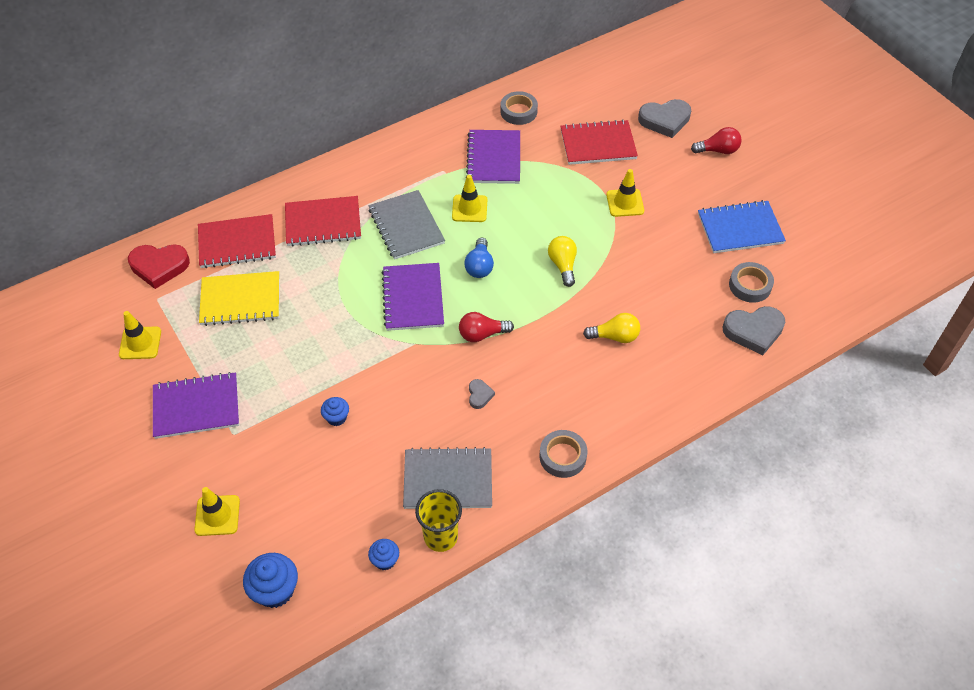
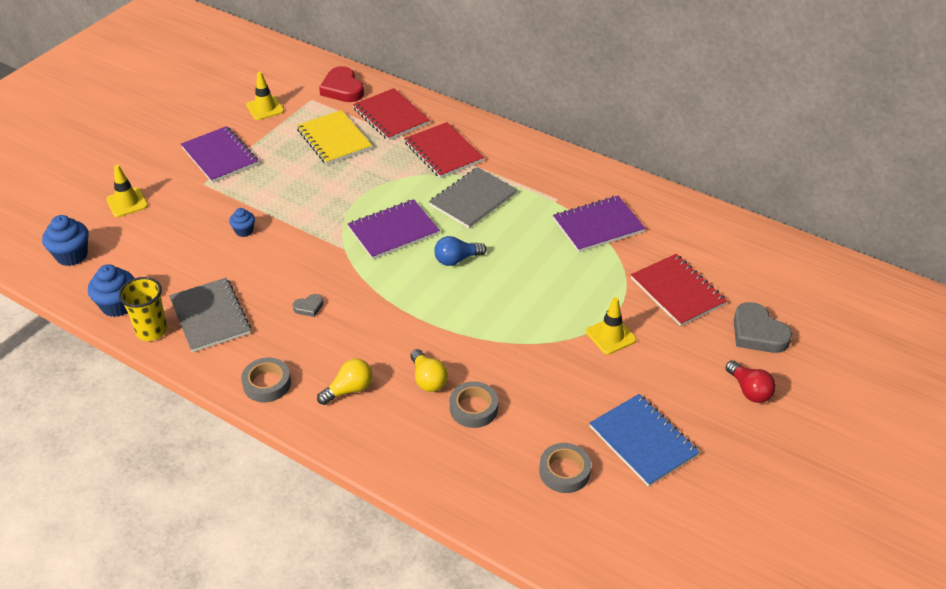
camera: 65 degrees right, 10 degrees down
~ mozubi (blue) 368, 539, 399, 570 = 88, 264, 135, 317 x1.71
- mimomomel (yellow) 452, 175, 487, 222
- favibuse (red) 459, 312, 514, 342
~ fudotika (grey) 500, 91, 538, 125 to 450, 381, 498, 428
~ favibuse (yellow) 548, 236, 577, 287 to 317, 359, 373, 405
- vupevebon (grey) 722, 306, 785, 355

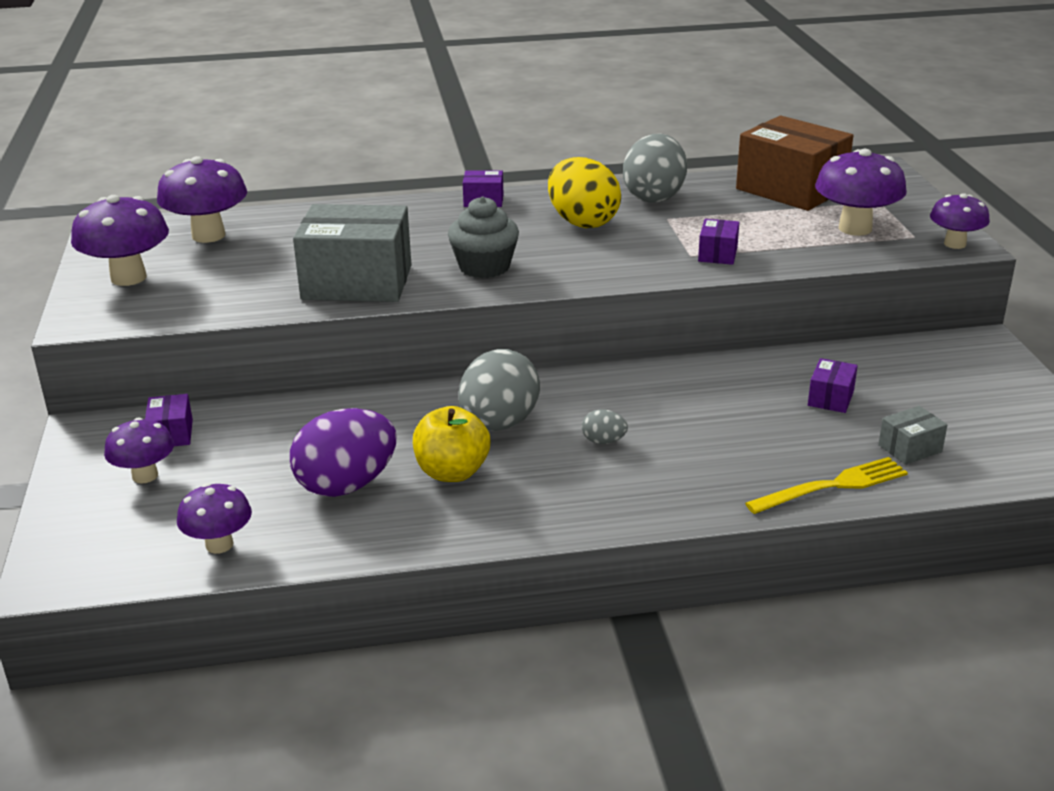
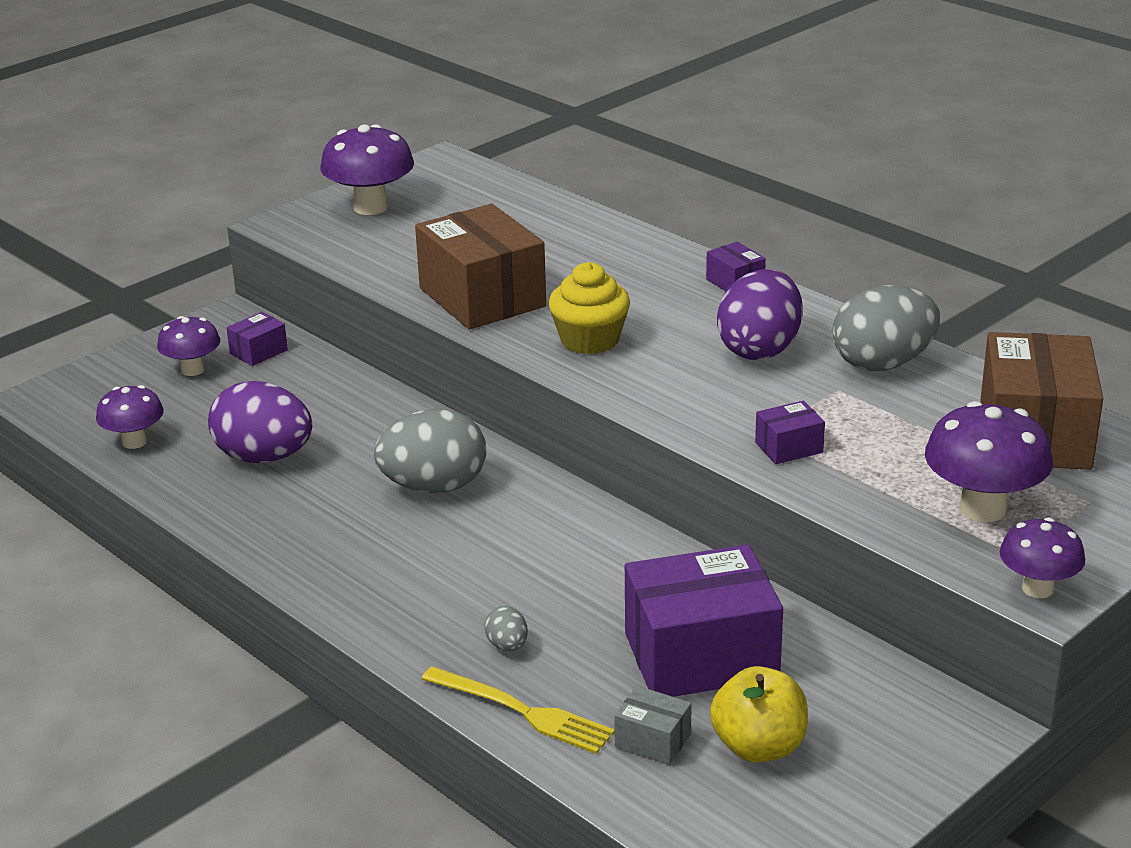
camera: 55 degrees right, 0 degrees up
- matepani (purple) 157, 156, 247, 243
~ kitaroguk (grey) 293, 204, 411, 302 to kitaroguk (brown) 415, 204, 546, 330
~ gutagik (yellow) 413, 406, 490, 482 to 710, 666, 808, 763
~ mozubi (grey) 448, 196, 519, 278 to mozubi (yellow) 548, 262, 630, 354
~ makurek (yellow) 548, 157, 621, 228 to makurek (purple) 717, 269, 803, 360
~ makurek (grey) 582, 409, 628, 444 to 484, 606, 528, 651
~ kitaroguk (purple) 808, 358, 858, 413 = 625, 544, 783, 697 x2.26

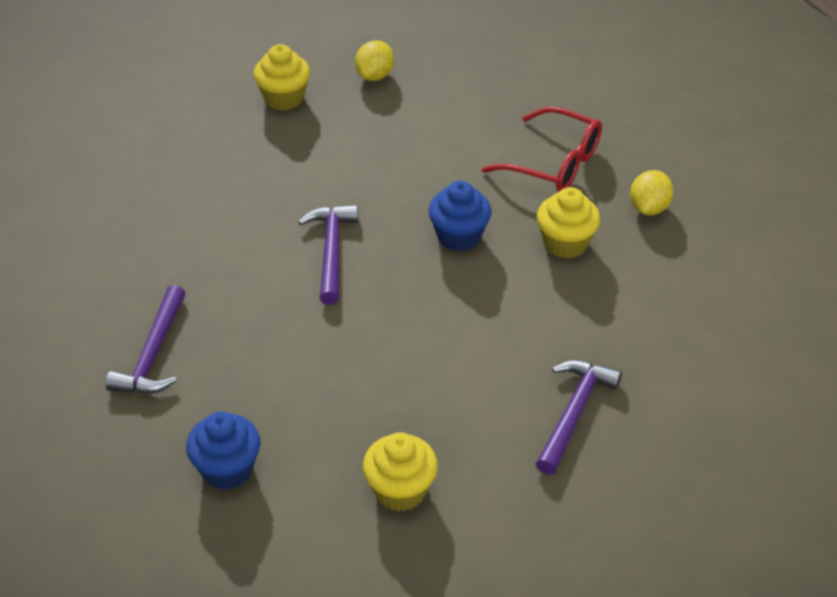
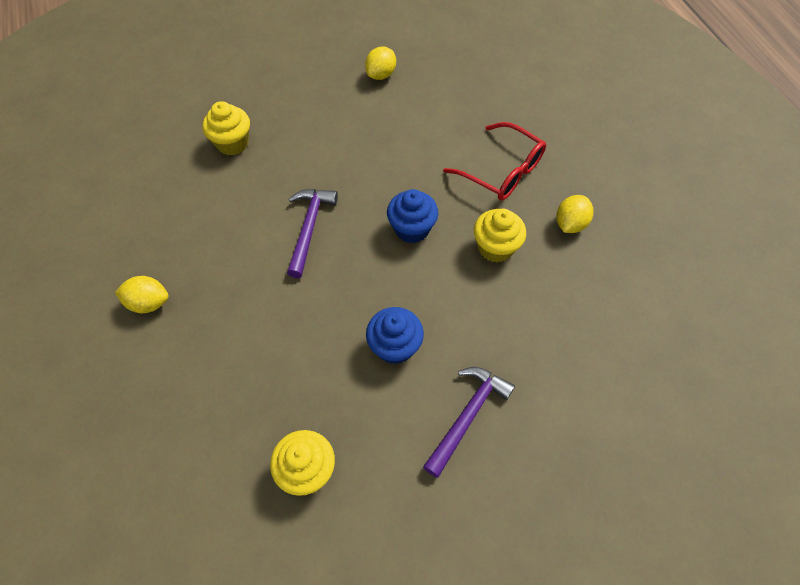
camera: 10 degrees right, 15 degrees up
~ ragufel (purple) 106, 285, 186, 394 to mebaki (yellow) 115, 276, 169, 313
~ mozubi (blue) 186, 412, 260, 490 to 366, 307, 424, 364
~ mozubi (yellow) 254, 44, 310, 111 to 202, 101, 250, 156

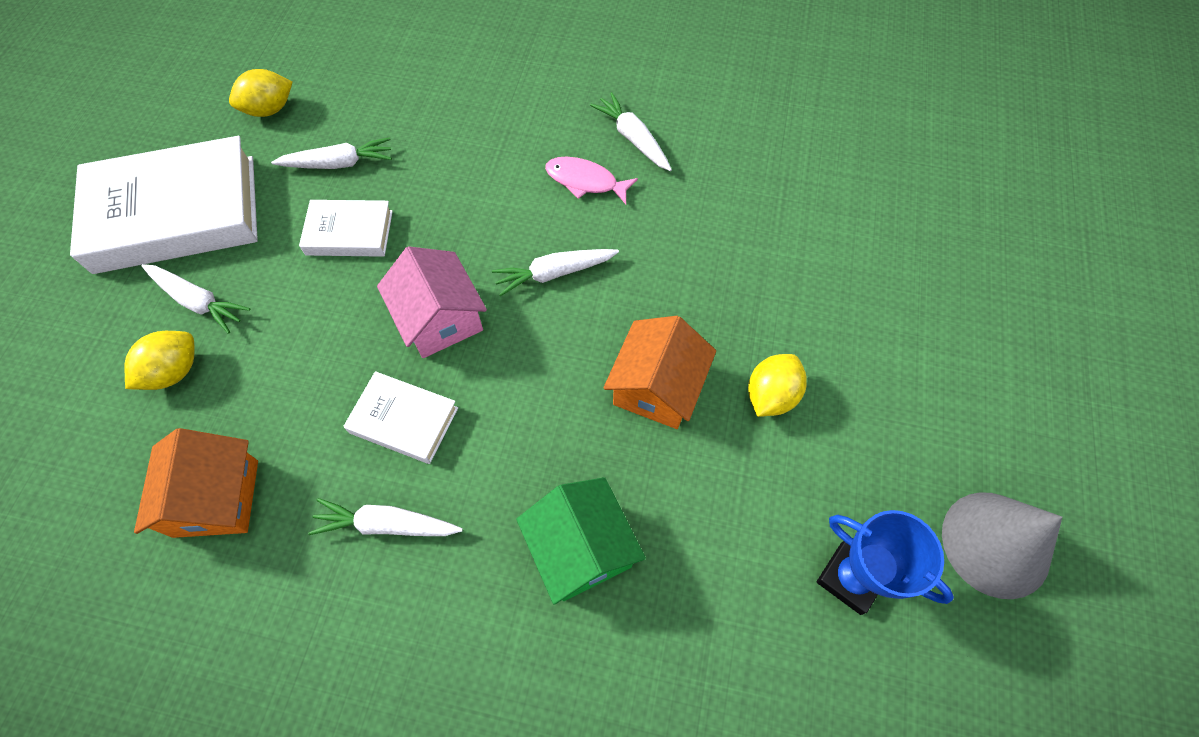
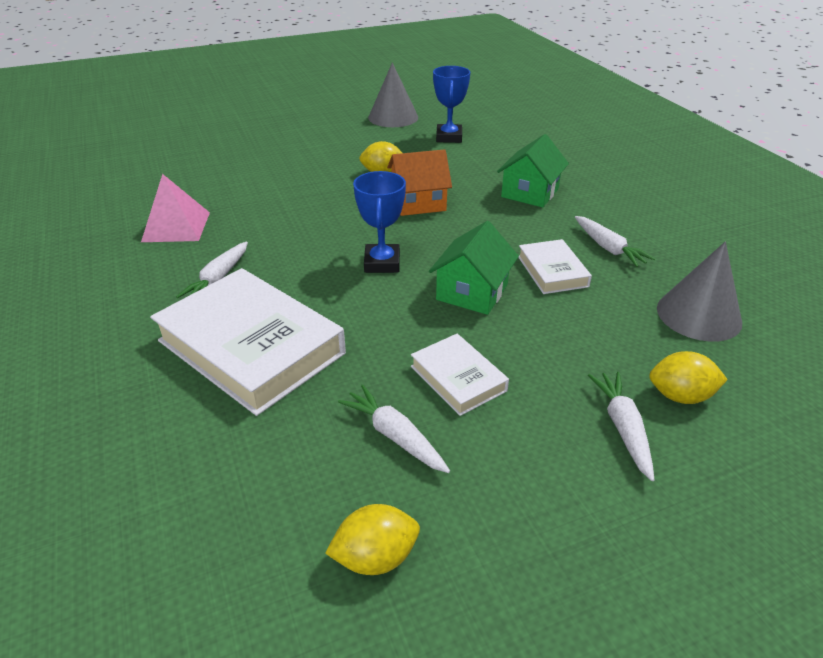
camera: 125 degrees left, 25 degrees down
~ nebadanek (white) 70, 136, 258, 274 to 150, 268, 346, 416
~ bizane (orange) 134, 428, 258, 538 to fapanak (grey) 657, 242, 742, 342
~ mebaki (yellow) 229, 69, 292, 117 = 325, 504, 420, 575 45 degrees counterclockwise
~ bizane (pink) 377, 246, 487, 358 to bizane (green) 429, 221, 519, 315
~ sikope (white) 492, 249, 619, 296 to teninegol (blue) 353, 171, 406, 273
- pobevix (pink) 545, 157, 638, 204
+ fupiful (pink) 141, 174, 210, 242

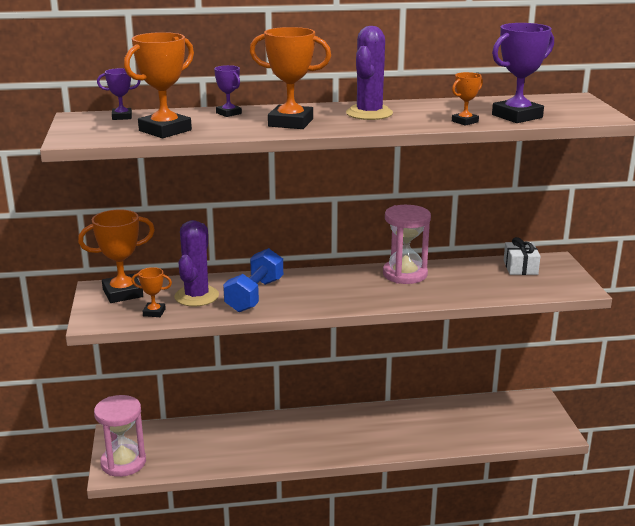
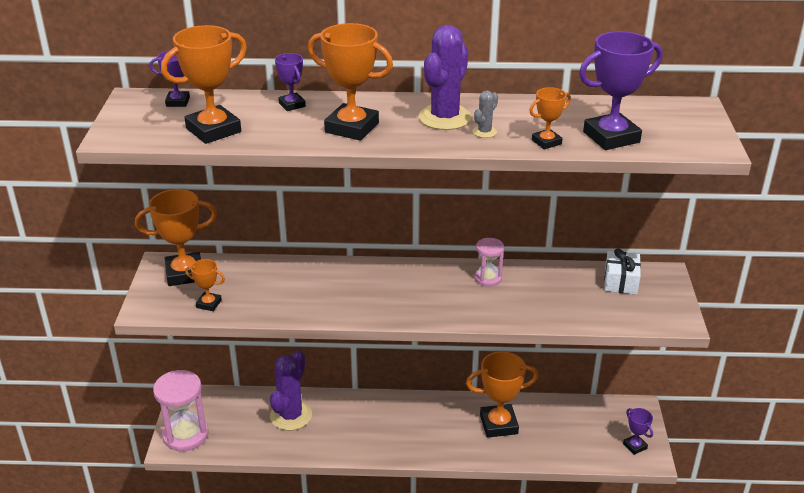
camera: 10 degrees right, 10 degrees up
~ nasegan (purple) 174, 220, 219, 306 to 270, 350, 312, 431
- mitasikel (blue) 223, 248, 283, 312
~ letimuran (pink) 383, 205, 431, 284 = 475, 238, 504, 287 x0.56
+ teninegol (orange) 466, 351, 539, 438
+ nasegan (grey) 473, 90, 498, 138
+ teninegol (purple) 623, 408, 653, 455

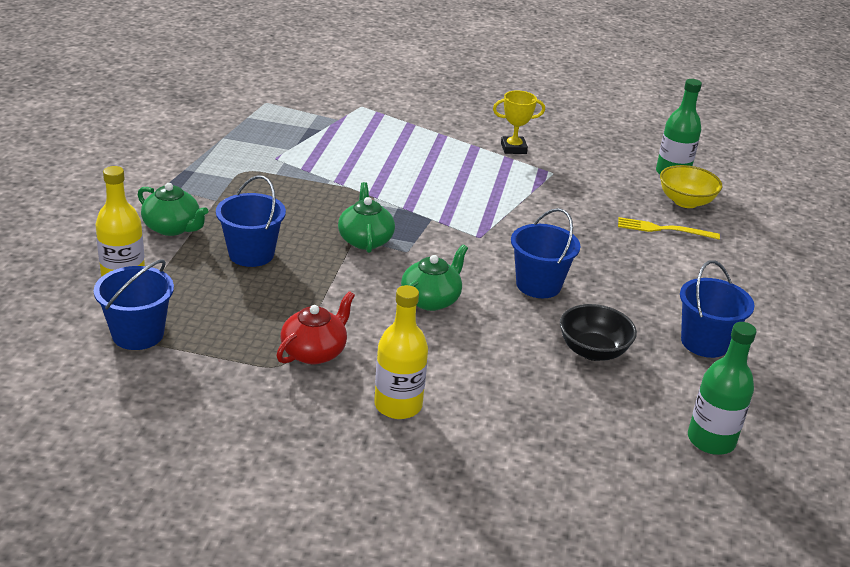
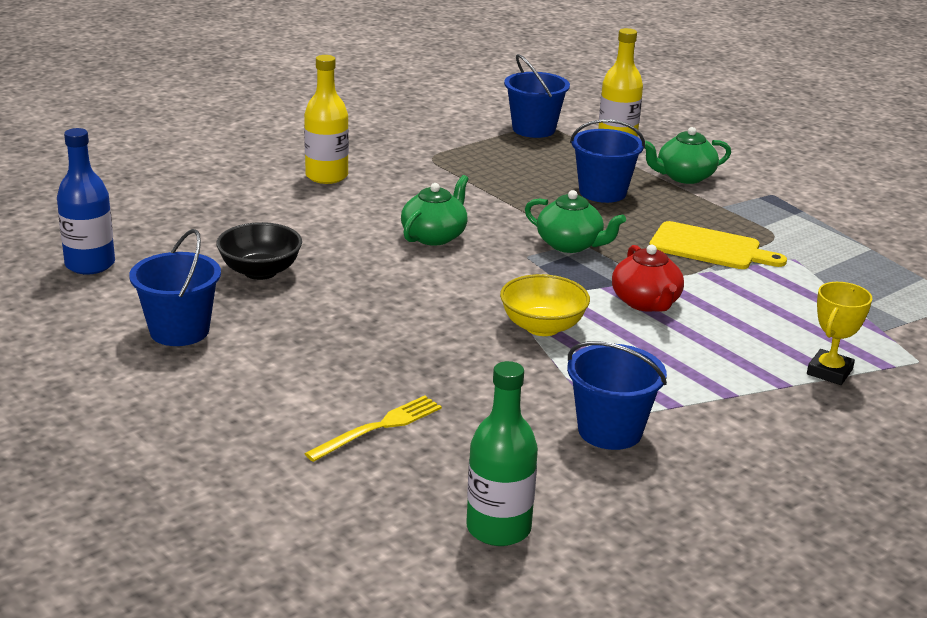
camera: 130 degrees right, 5 degrees down
~ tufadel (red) 276, 291, 355, 364 to 612, 245, 684, 312
~ tufadel (green) 401, 244, 468, 311 = 401, 175, 469, 246 135 degrees counterclockwise
~ teninegol (yellow) 493, 90, 545, 154 to 807, 282, 872, 385
~ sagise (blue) 511, 208, 581, 298 to 567, 341, 667, 450
~ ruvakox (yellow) 660, 165, 722, 208 to 500, 274, 590, 336
~ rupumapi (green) 688, 322, 757, 455 to rupumapi (blue) 57, 128, 115, 274
+ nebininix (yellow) 649, 221, 787, 269

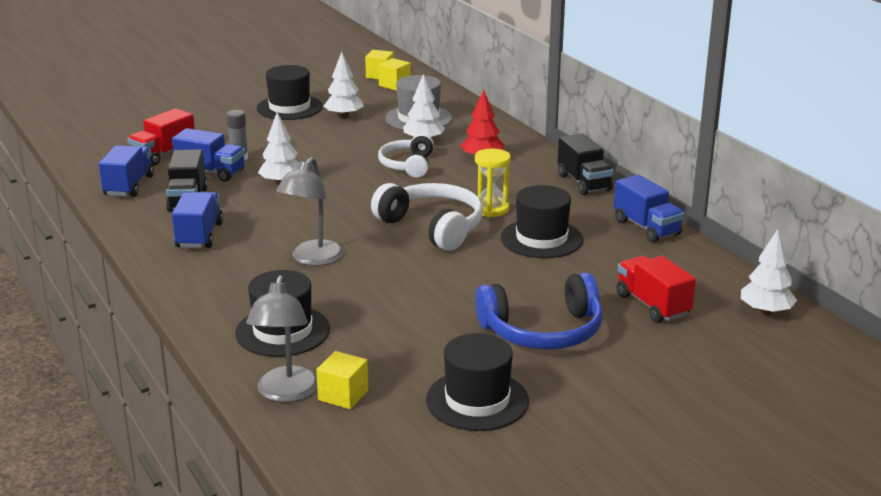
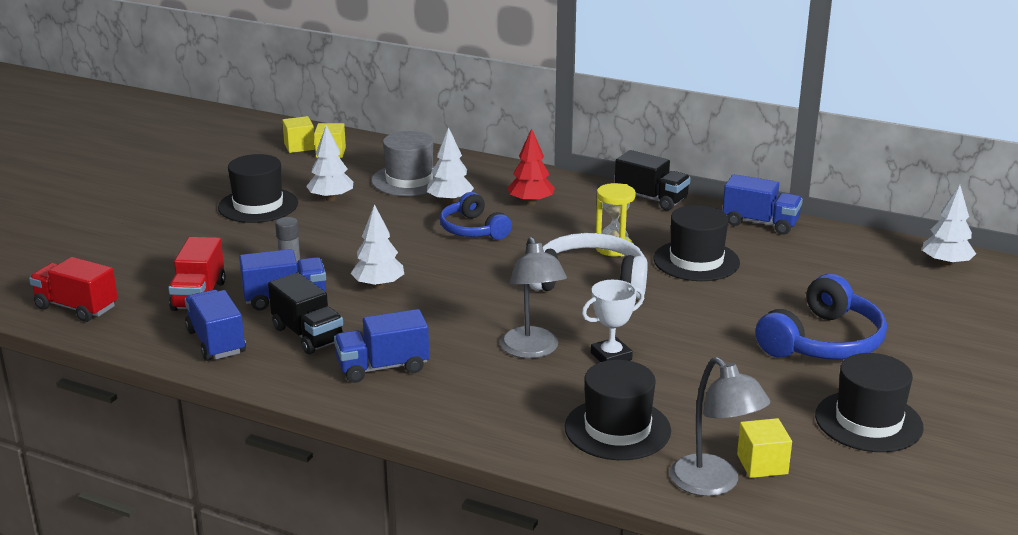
camera: 35 degrees left, 0 degrees up
~ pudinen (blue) 172, 192, 223, 248 = 334, 309, 429, 383 75 degrees counterclockwise
~ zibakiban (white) 378, 134, 434, 178 to zibakiban (blue) 440, 192, 512, 240
~ pudinen (red) 617, 256, 696, 323 to 29, 257, 118, 322
+ teninegol (white) 582, 280, 644, 362

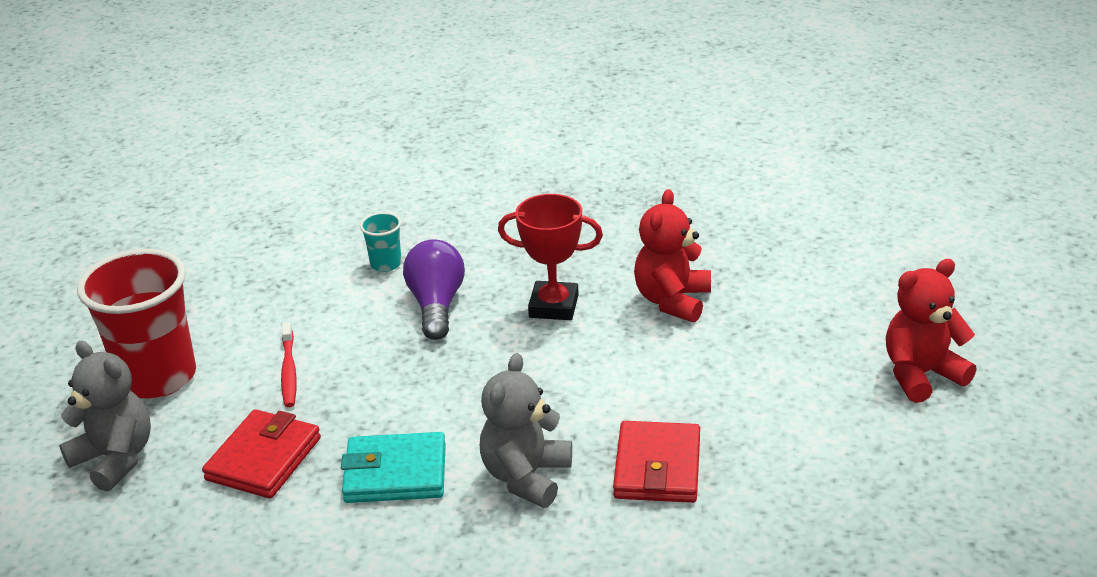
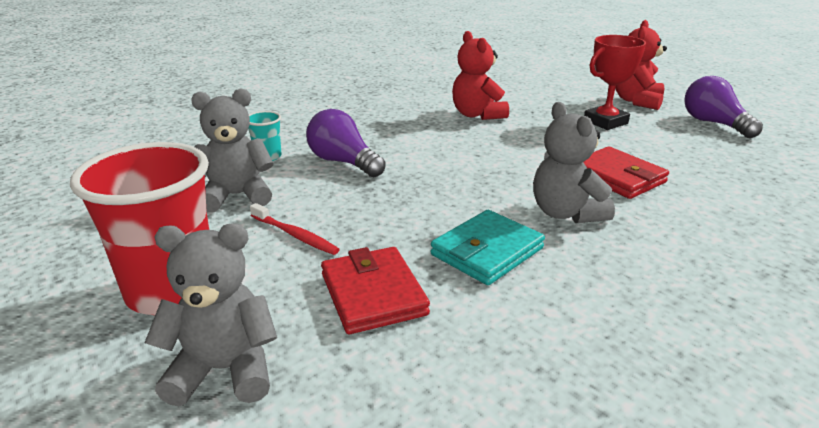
camera: 45 degrees left, 5 degrees down
~ teninegol (red) 498, 194, 603, 320 to 584, 35, 646, 130
+ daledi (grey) 191, 88, 274, 212
+ favibuse (purple) 684, 76, 763, 138

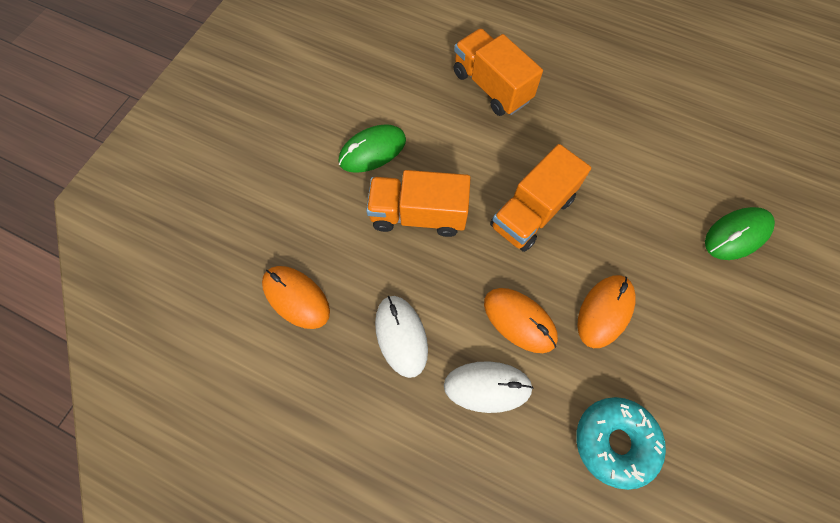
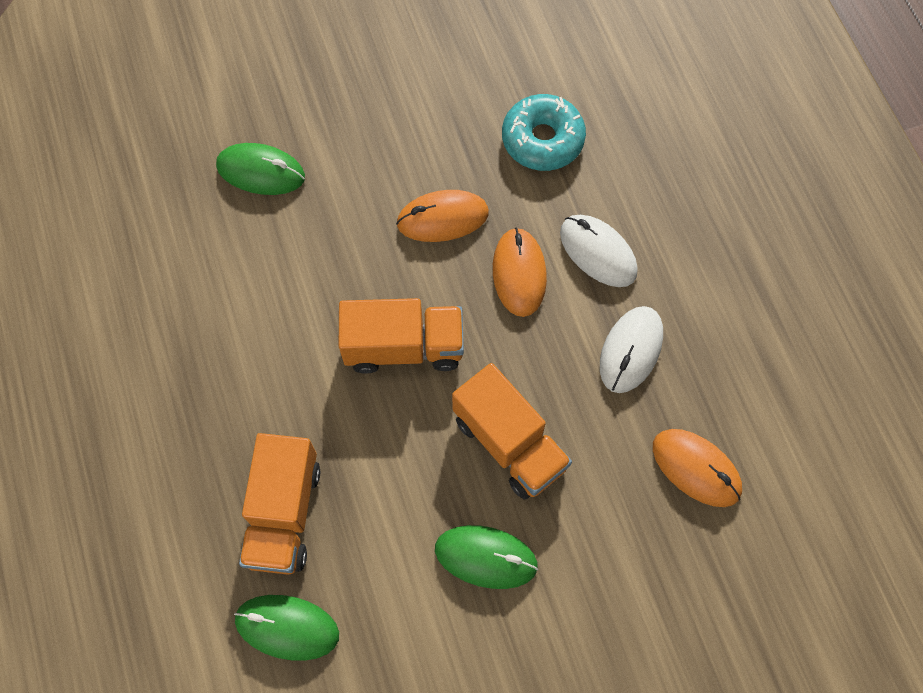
camera: 135 degrees left, 0 degrees up
~ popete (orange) 262, 266, 330, 329 = 653, 429, 742, 507 45 degrees counterclockwise
+ popete (green) 234, 595, 339, 661

